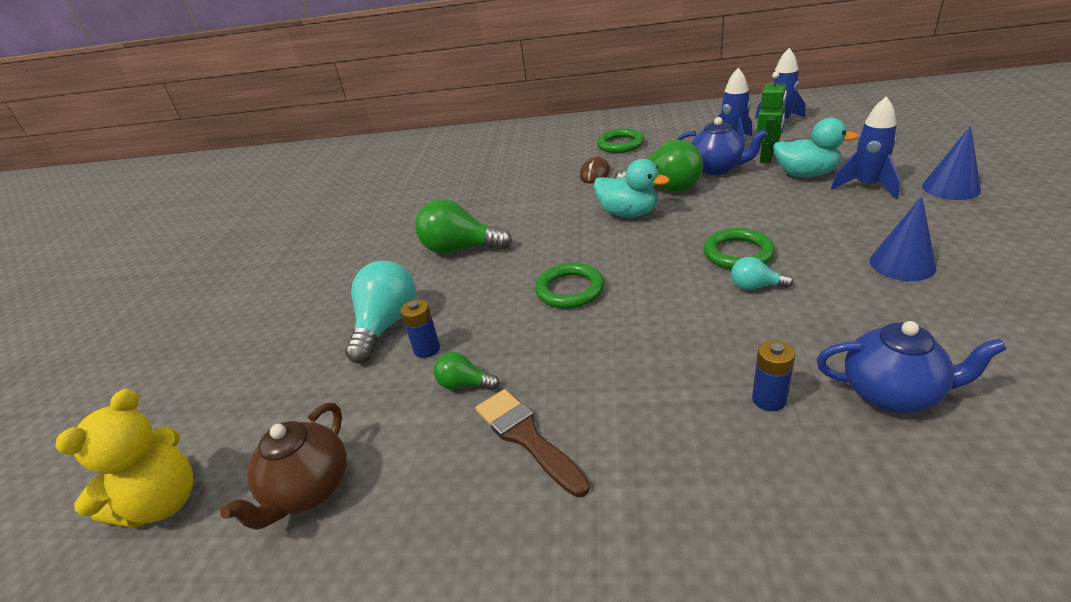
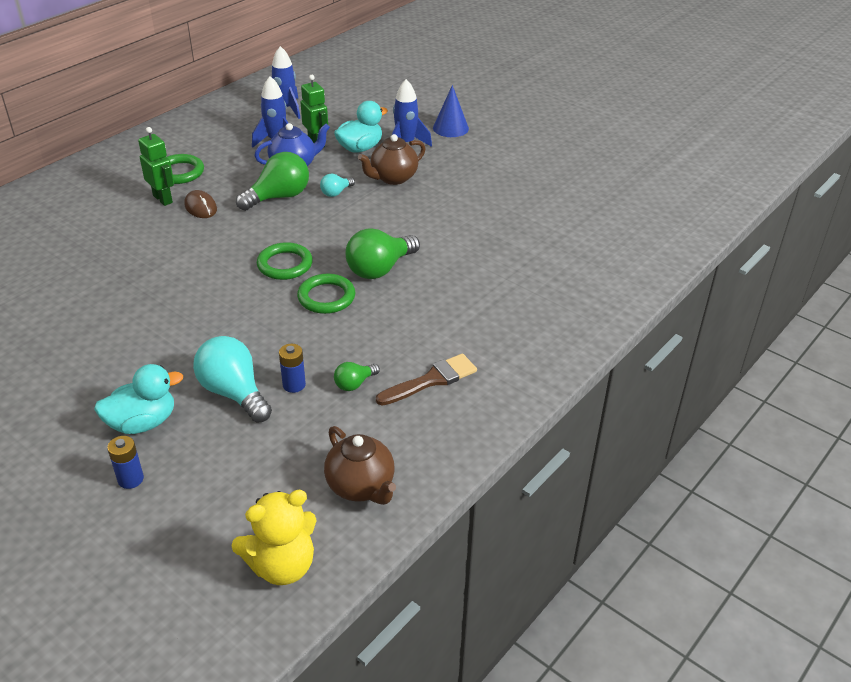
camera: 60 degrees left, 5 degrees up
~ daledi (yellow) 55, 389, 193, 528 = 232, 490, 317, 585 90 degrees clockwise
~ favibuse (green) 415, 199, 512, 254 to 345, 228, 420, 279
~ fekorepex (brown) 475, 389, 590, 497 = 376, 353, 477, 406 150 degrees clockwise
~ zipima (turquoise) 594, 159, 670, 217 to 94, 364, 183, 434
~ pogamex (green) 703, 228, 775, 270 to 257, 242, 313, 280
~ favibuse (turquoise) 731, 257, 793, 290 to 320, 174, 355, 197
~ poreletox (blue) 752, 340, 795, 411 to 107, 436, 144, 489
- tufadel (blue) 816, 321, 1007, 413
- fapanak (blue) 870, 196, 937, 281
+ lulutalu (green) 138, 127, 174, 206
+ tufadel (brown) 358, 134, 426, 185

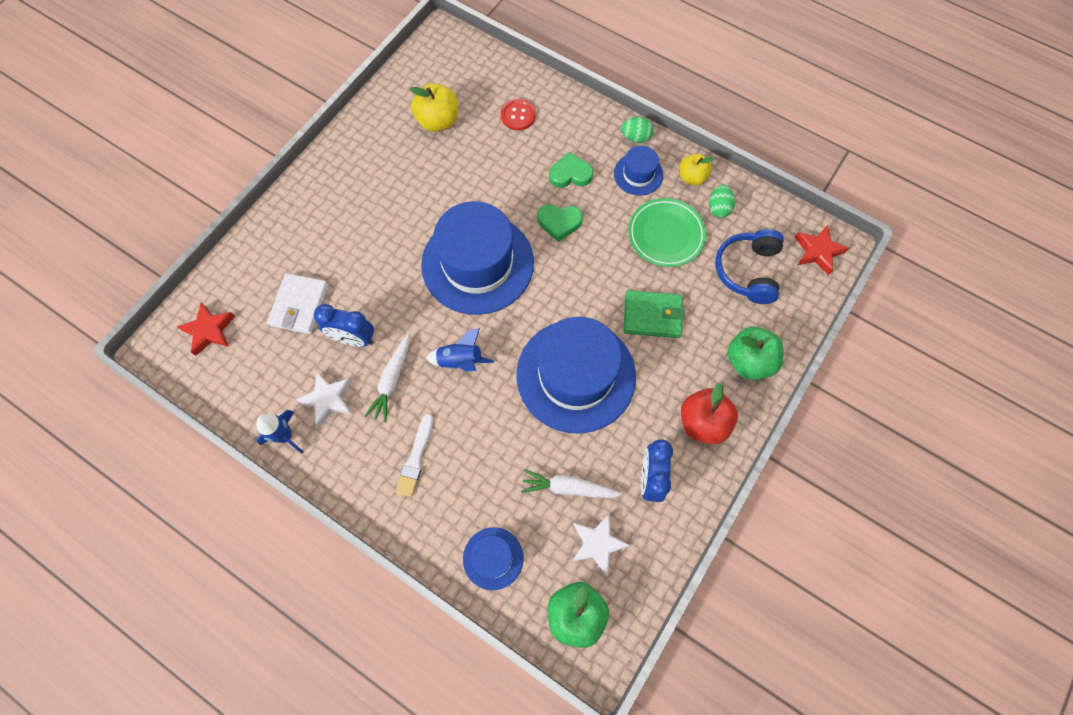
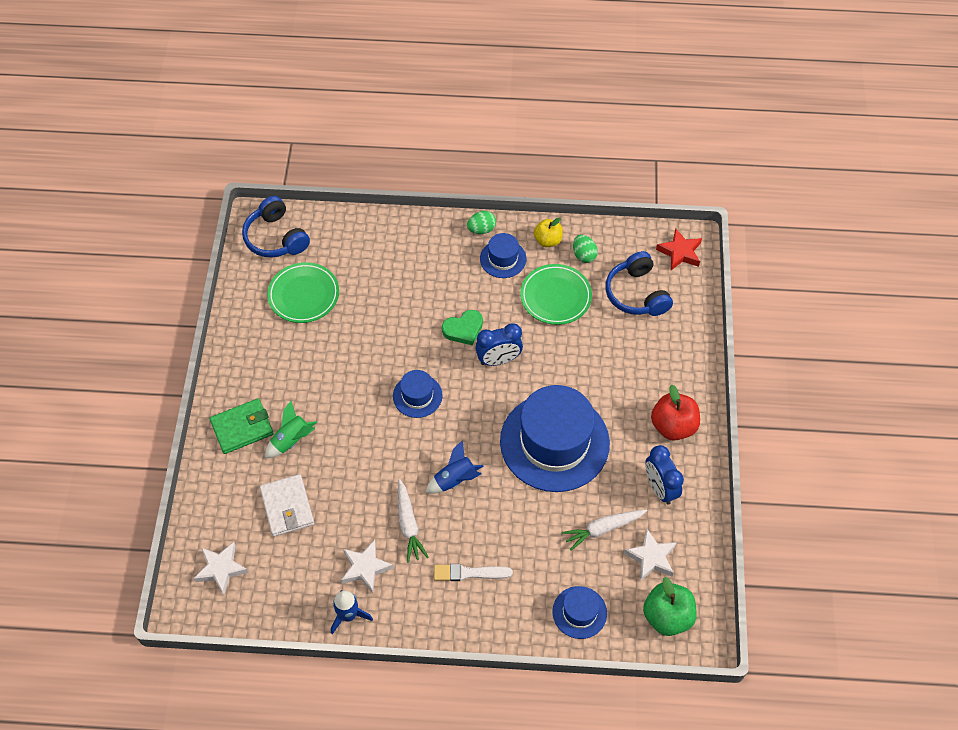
camera: 30 degrees left, 10 degrees down
~ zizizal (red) 177, 303, 235, 356 to zizizal (white) 193, 542, 249, 595
~ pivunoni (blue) 314, 304, 374, 347 to 475, 323, 523, 366
~ fekorepex (white) 395, 414, 433, 497 = 434, 564, 513, 581 105 degrees clockwise
~ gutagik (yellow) 410, 83, 458, 132 to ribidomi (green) 267, 262, 339, 323
~ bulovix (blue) 421, 201, 534, 315 = 393, 370, 443, 418 x0.46
- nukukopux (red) 501, 99, 536, 130
- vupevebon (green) 549, 152, 593, 188
~ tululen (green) 624, 290, 685, 338 to 209, 399, 274, 454
- gutagik (green) 728, 327, 783, 380
+ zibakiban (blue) 242, 196, 310, 258
+ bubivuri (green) 265, 401, 317, 458

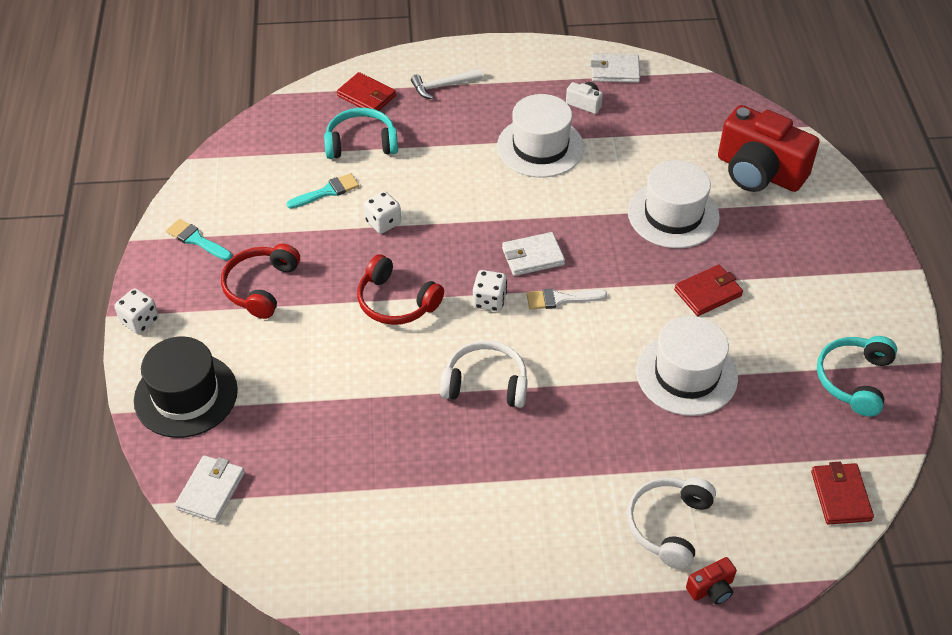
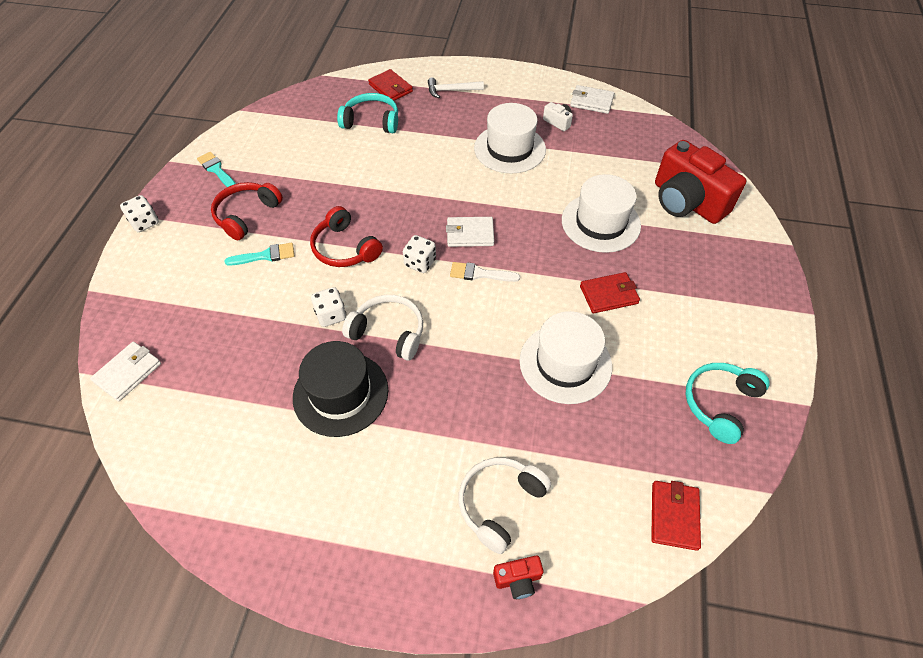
camera: 15 degrees right, 5 degrees up
~ bulovix (black) 134, 336, 238, 438 to 293, 341, 388, 437
~ fekorepex (turquoise) 287, 173, 359, 209 to 224, 243, 294, 265
~ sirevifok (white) 364, 191, 401, 234 to 311, 287, 346, 327

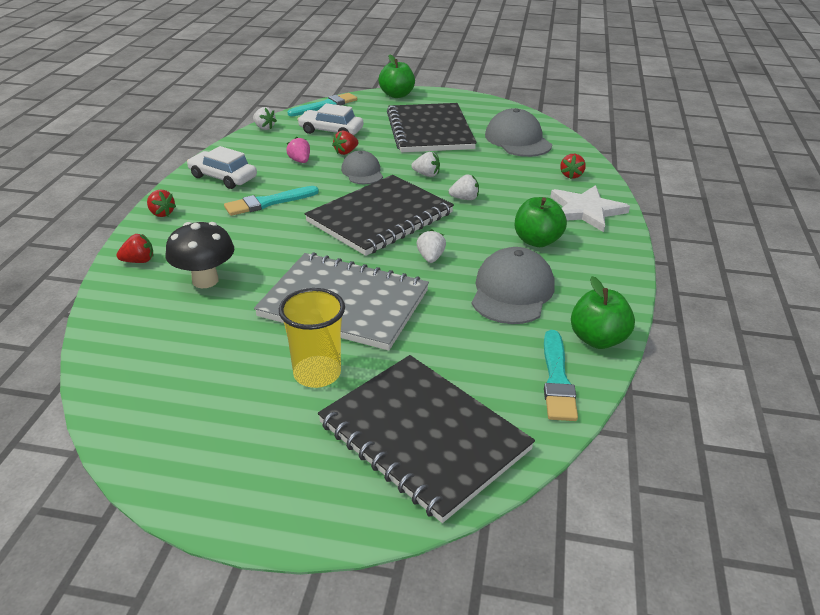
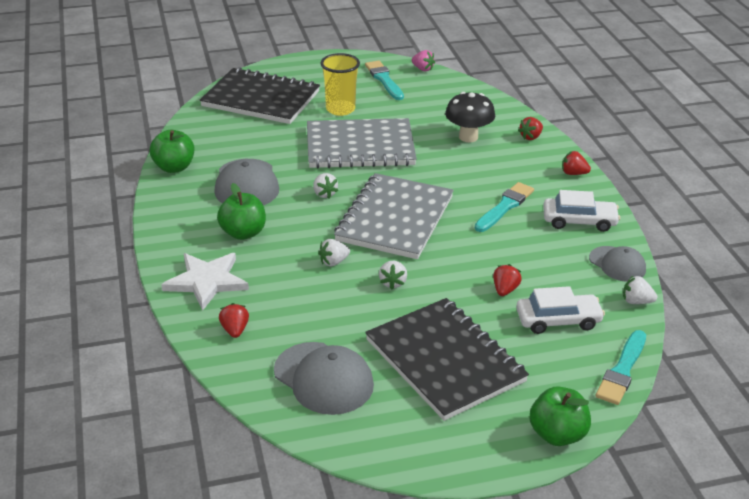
camera: 155 degrees right, 0 degrees up
~ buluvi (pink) 286, 137, 310, 163 to 411, 50, 435, 71
~ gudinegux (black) 305, 175, 454, 256 to gudinegux (grey) 334, 173, 454, 259
~ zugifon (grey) 341, 150, 383, 184 to 589, 246, 646, 282
~ buluvi (white) 411, 152, 440, 177 = 379, 261, 407, 289 75 degrees counterclockwise
~ fekorepex (turquoise) 544, 330, 578, 421 to 365, 61, 404, 100

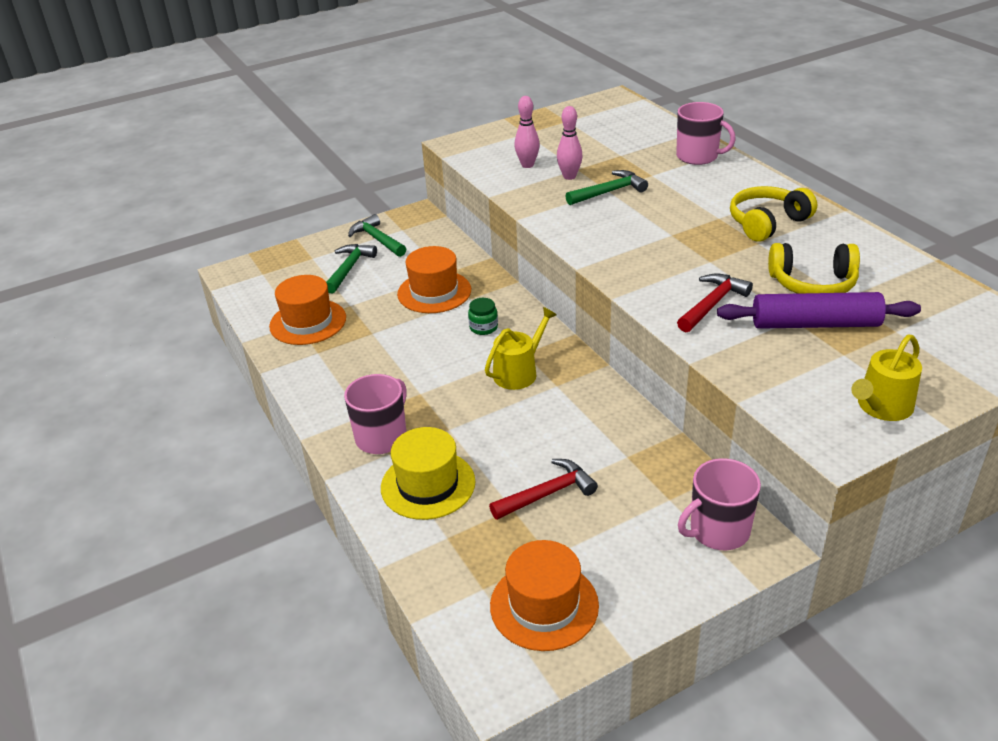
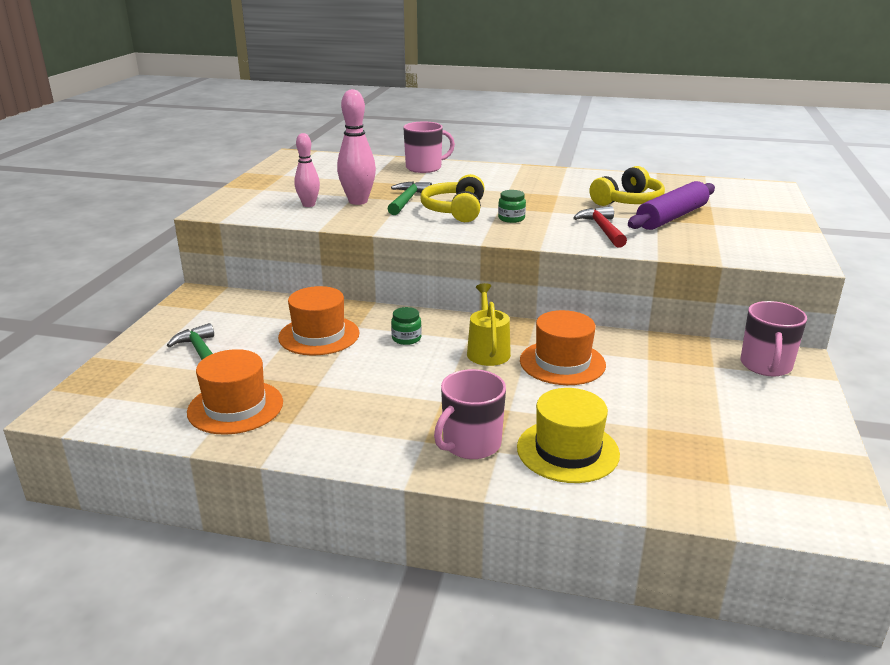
camera: 50 degrees left, 10 degrees down
~ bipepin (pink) 344, 374, 406, 454 = 434, 369, 506, 459 120 degrees counterclockwise
- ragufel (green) 348, 214, 406, 257
- ragufel (red) 489, 459, 598, 520
~ bulovix (orange) 490, 540, 599, 651 to 520, 310, 606, 385
~ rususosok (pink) 557, 106, 583, 180 = 337, 89, 376, 205 x1.54
~ zibakiban (yellow) 730, 186, 817, 242 to 421, 174, 485, 222
- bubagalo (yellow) 851, 334, 922, 421
+ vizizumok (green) 498, 190, 526, 223

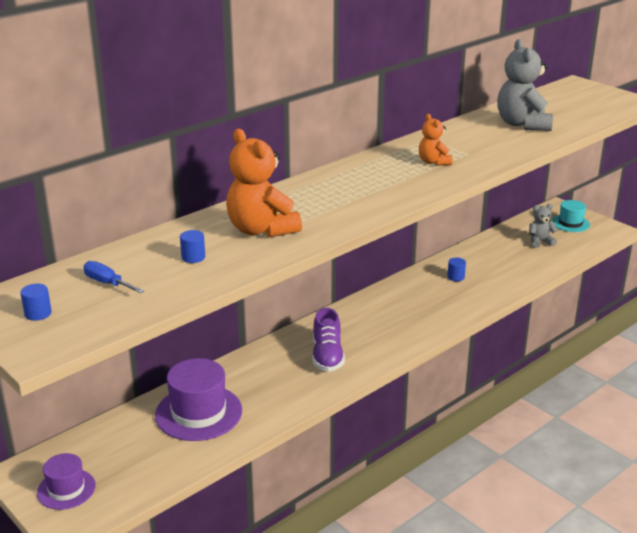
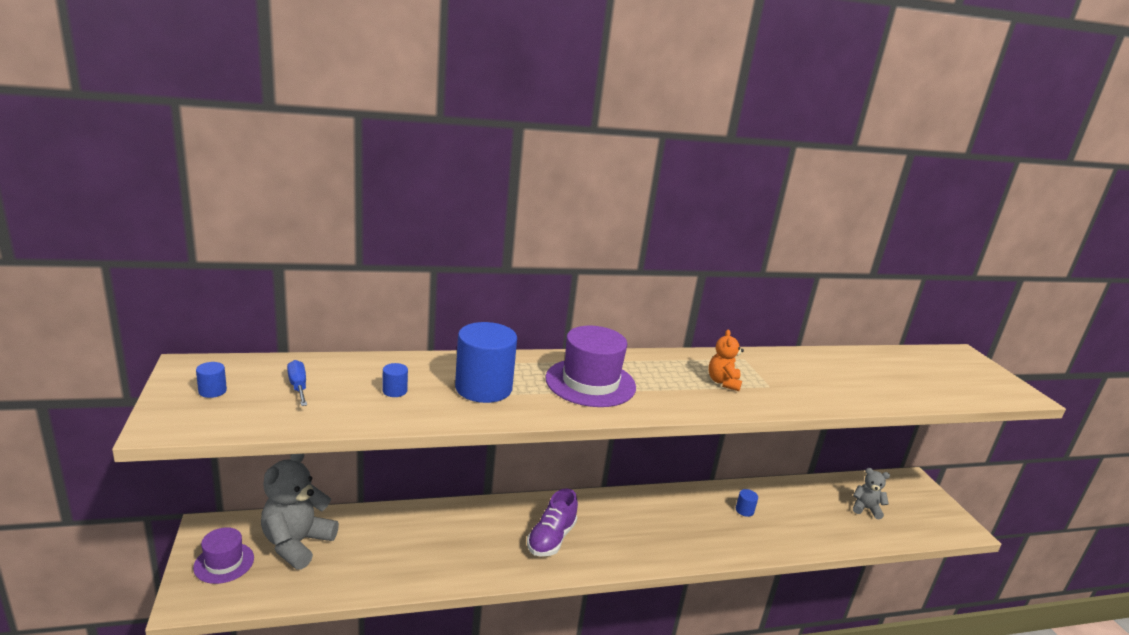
camera: 25 degrees right, 5 degrees down
~ bulovix (purple) 155, 358, 242, 441 to 545, 326, 636, 407
~ daledi (orange) 226, 129, 302, 238 to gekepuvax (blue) 455, 322, 517, 403
~ daledi (grey) 497, 39, 553, 131 to 261, 454, 339, 570
- bulovix (turquoise) 552, 200, 590, 232

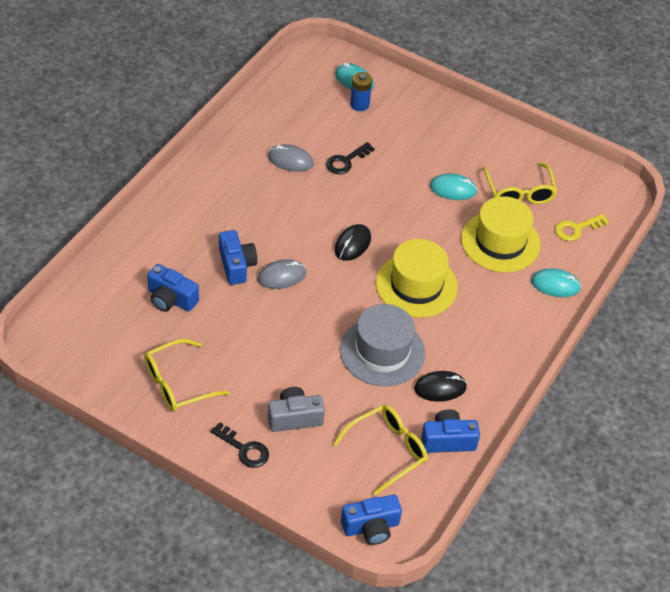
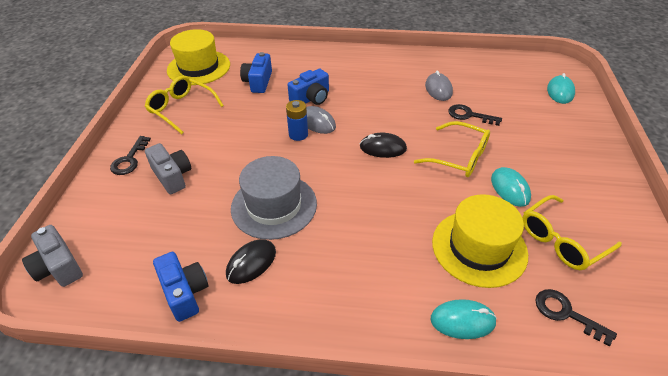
camera: 70 degrees right, 5 degrees down
~ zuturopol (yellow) 333, 405, 428, 495 to 414, 121, 490, 177
~ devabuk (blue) 341, 495, 402, 545 to devabuk (grey) 22, 225, 83, 287
~ poreletox (blue) 350, 72, 372, 111 to 286, 100, 308, 141
~ bulovix (yellow) 376, 239, 458, 318 to 167, 29, 230, 85
~ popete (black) 414, 371, 467, 402 = 226, 239, 276, 284 75 degrees clockwise
~ popete (turquoise) 531, 268, 582, 297 = 430, 299, 497, 339 75 degrees counterclockwise
~ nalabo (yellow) 555, 214, 609, 241 to nalabo (black) 535, 289, 617, 347

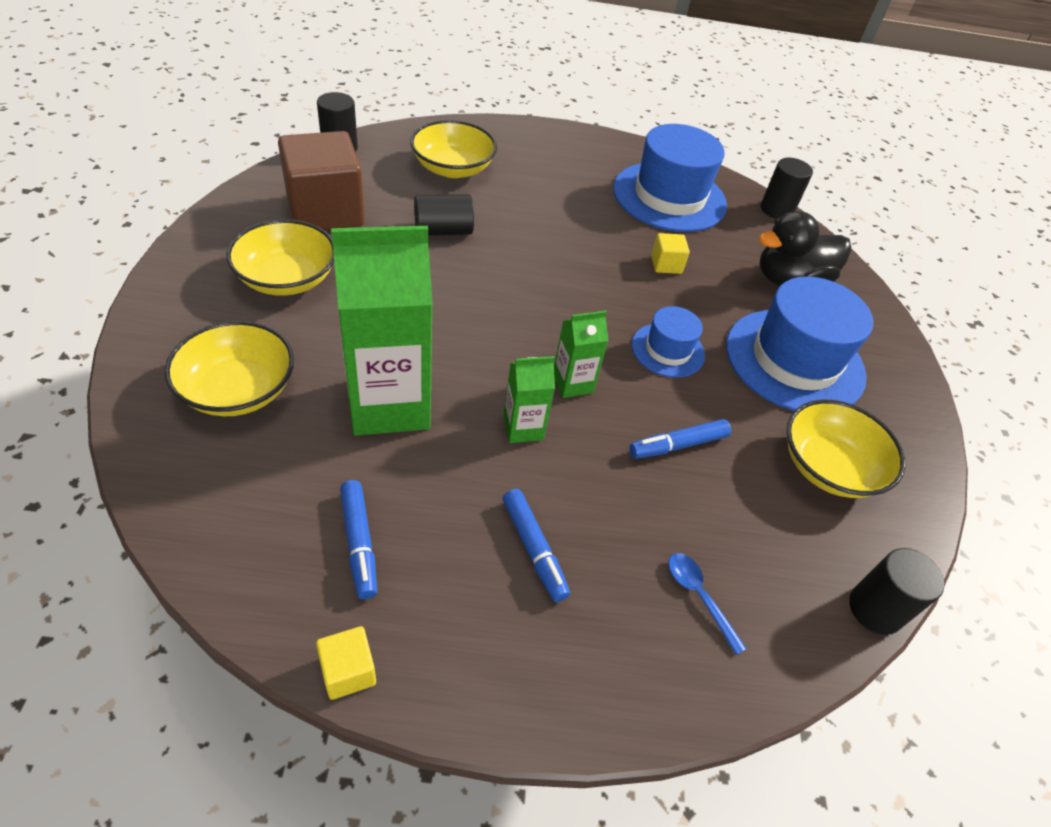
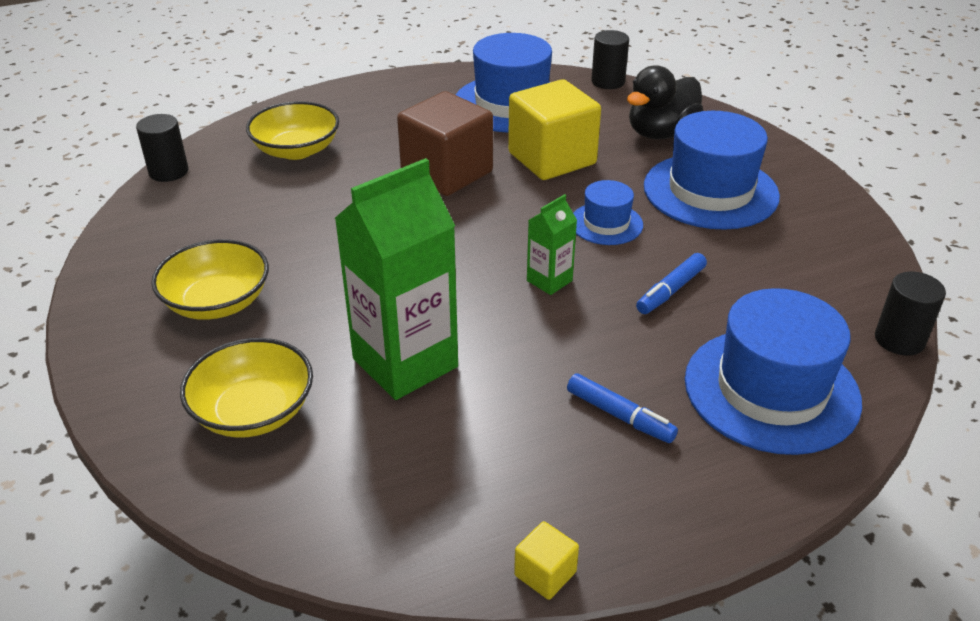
camera: 20 degrees left, 10 degrees down
~ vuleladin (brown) 278, 131, 365, 230 to 397, 91, 493, 196
- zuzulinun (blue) 340, 480, 377, 599
- gekepuvax (black) 414, 194, 474, 236
- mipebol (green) 503, 356, 555, 443
~ vuleladin (yellow) 651, 233, 690, 274 = 508, 79, 601, 180 x2.35
~ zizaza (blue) 669, 553, 747, 655 to bulovix (blue) 685, 288, 862, 455
- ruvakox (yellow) 787, 400, 905, 498

